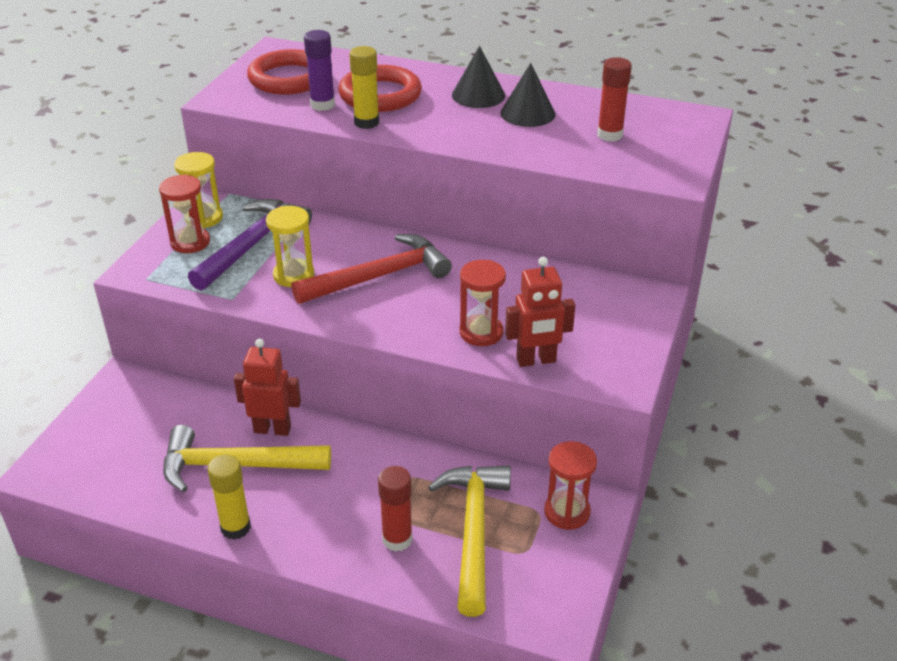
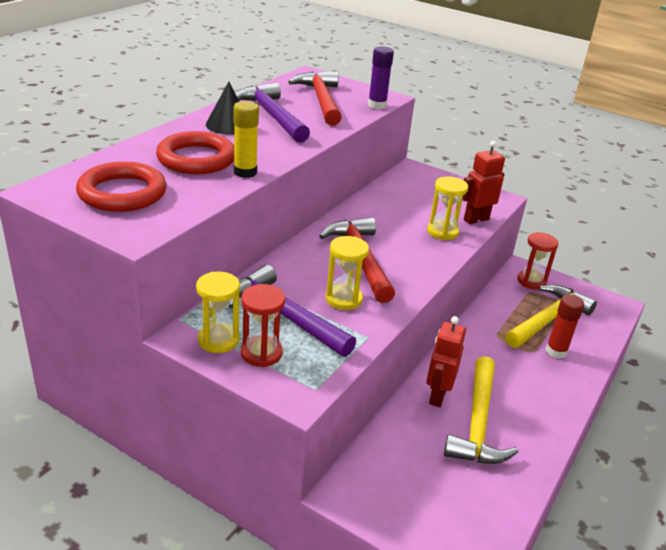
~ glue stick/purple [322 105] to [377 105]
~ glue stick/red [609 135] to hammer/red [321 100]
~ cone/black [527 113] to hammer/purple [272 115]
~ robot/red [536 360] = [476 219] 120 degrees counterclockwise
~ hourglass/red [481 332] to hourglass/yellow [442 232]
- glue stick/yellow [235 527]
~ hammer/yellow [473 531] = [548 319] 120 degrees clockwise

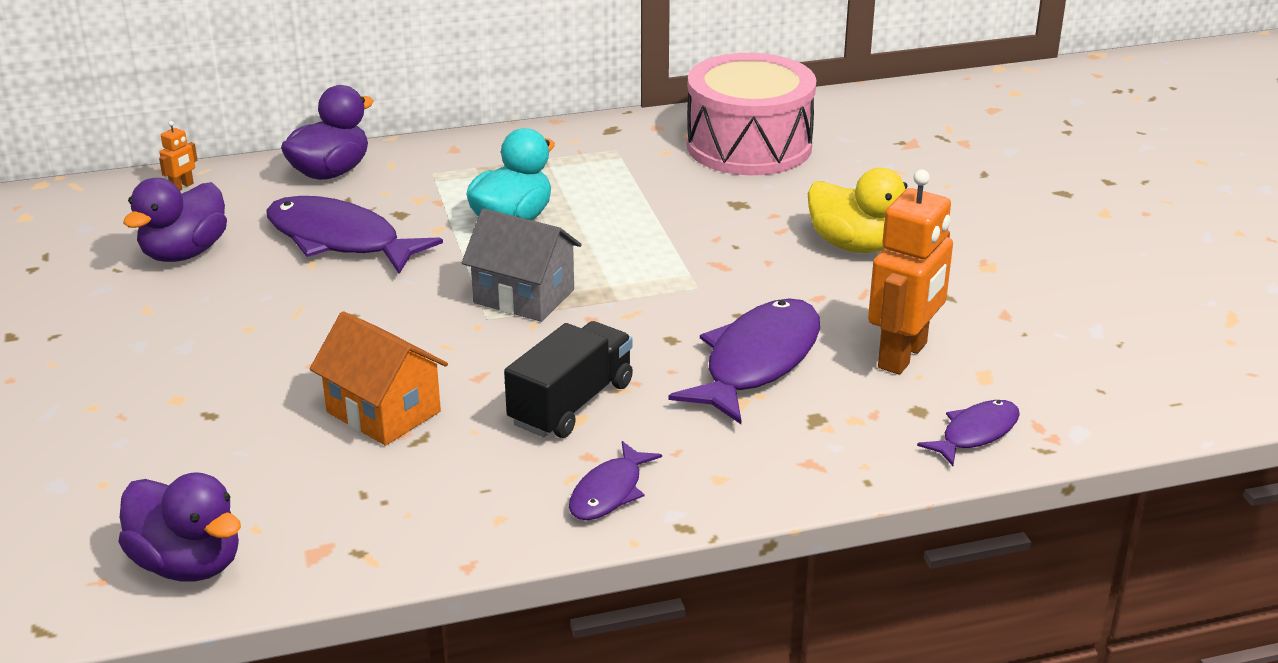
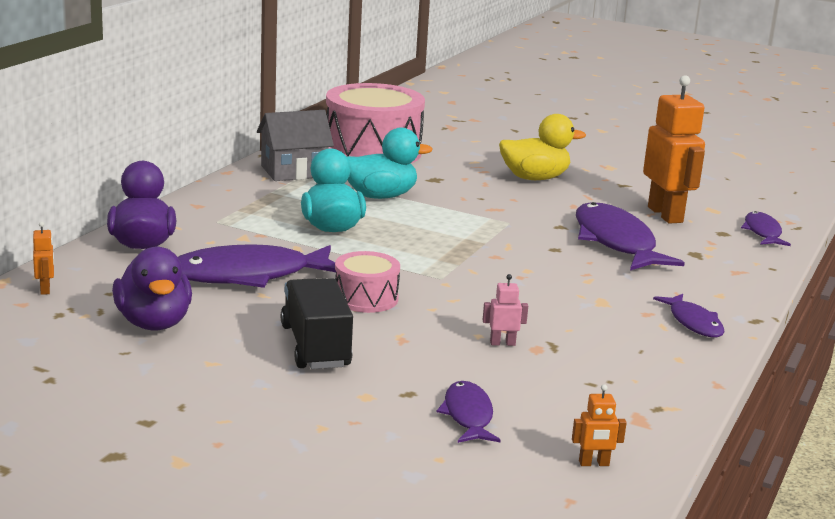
~ house/grey [524 296] to [293 171]
~ house/orange [383 412] to robot/pink [502 343]
~ truck/black [571 404] to [315 346]
~ duck/purple [188 564] to robot/orange [594 463]
+ duck/turquoise [380 196]
+ drum/pink [366 298]
+ fish/purple [468 415]

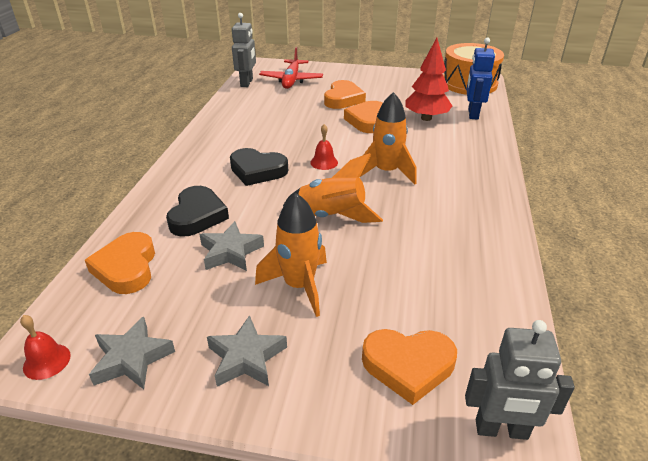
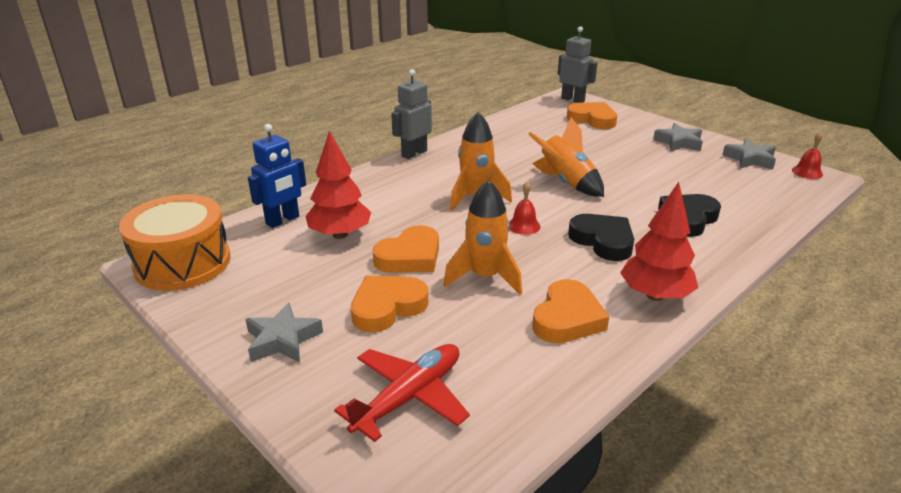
~ robot/grey [247 83] to [414 153]
~ rocket/orange [299 286] to [485 277]
~ star/grey [230 252] to [282 340]
~ heart/orange [126 267] to [567 318]
+ tree/red [655 295]

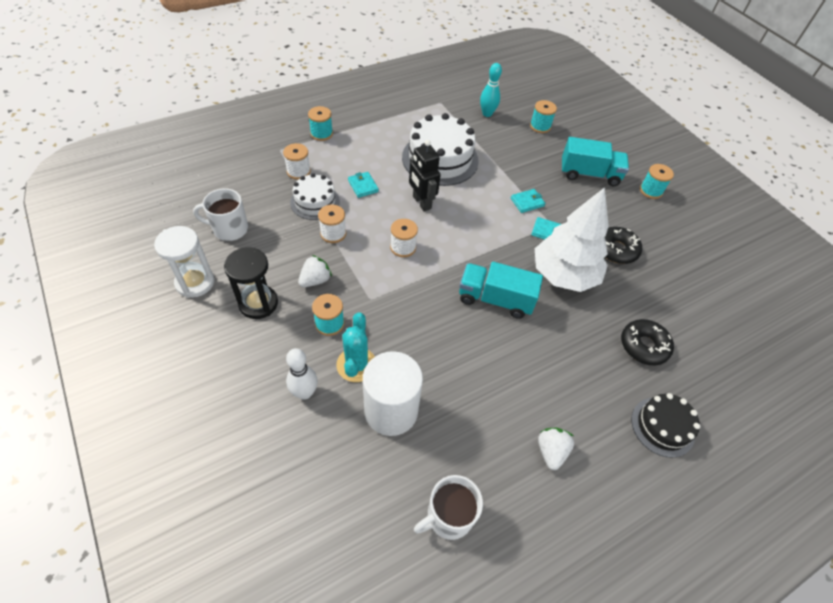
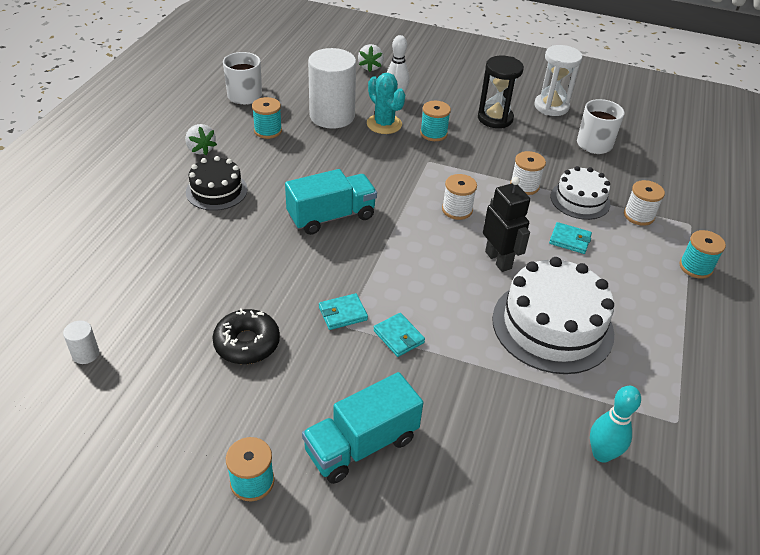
~ spool/turquoise [540 126] to [268 131]
~ robot/black [421 202] = [498 260] 45 degrees clockwise
- tree/white [564 275]
~ wallet/turquoise [527 202] = [398 337] 60 degrees counterclockwise
~ strawberry/white [315 280] to [370 67]
- donut/black [644 346]
~ cake/black [662 426] to [216 191]
+ cylinder/white [85 354]

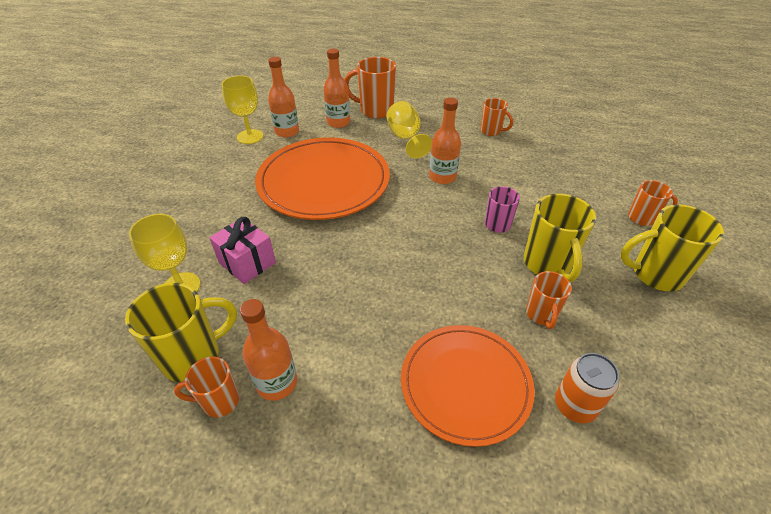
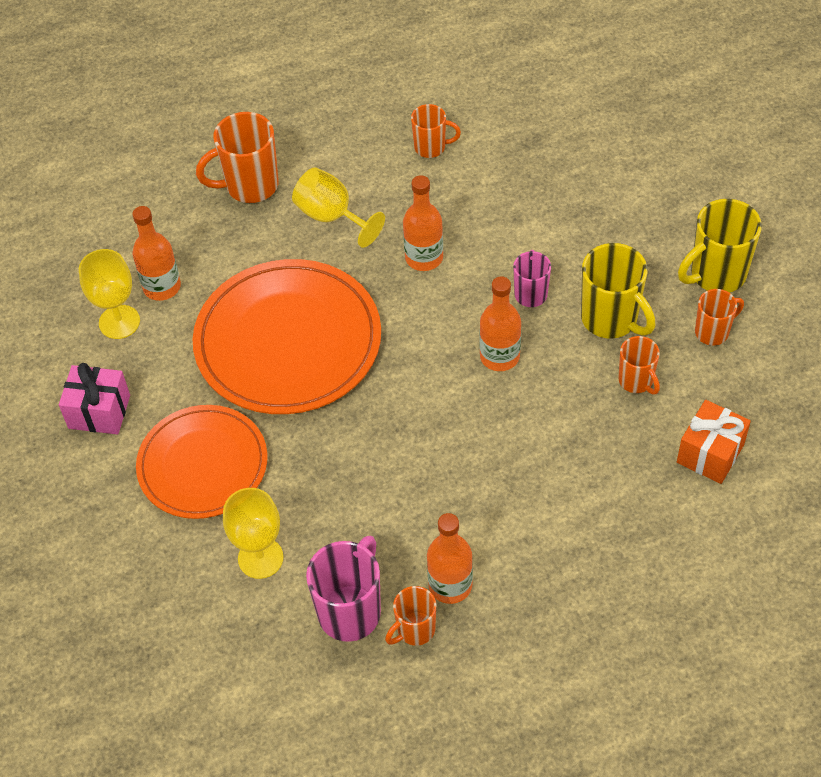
~ bottle/orange [338 122] to [499 356]
~ mug/orange [642 218] to [713 332]
~ gift/pink [247 263] to [99 412]
~ mug/yellow [193 357] to mug/pink [350 611]
~ plate/orange [465 384] to [203 465]
~ can/orange [574 405] to gift/orange [710 453]

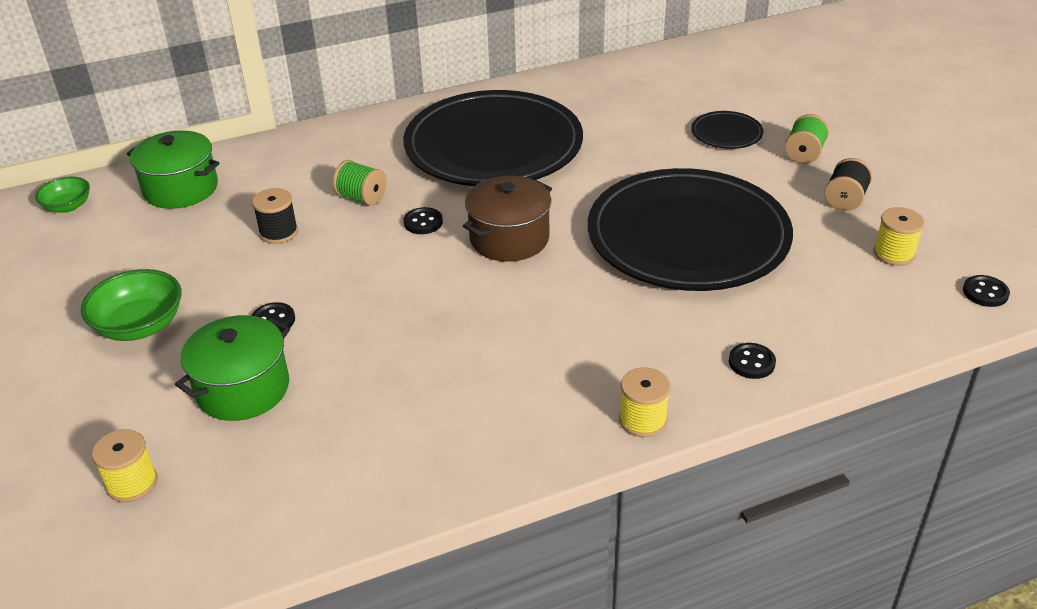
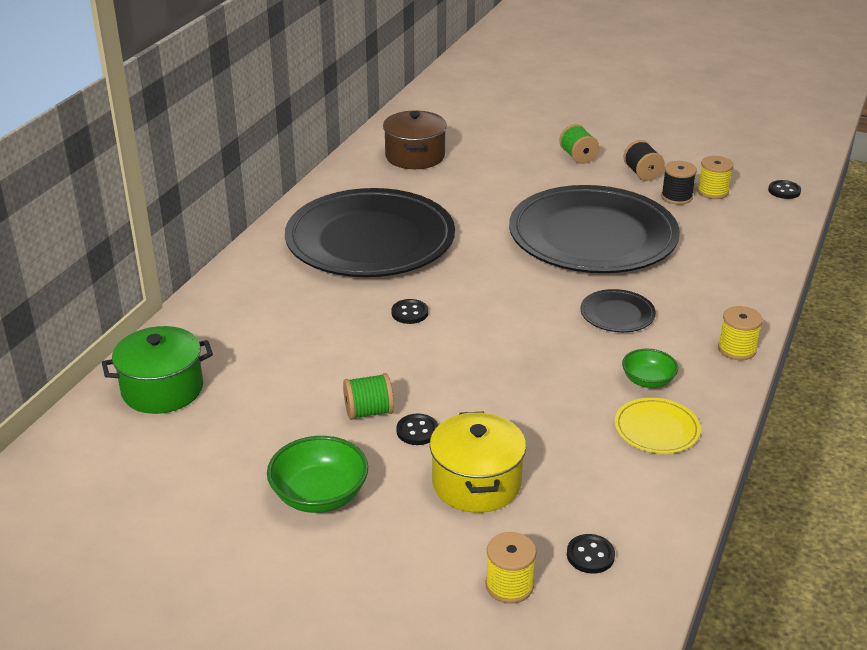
~ plate/black [726 133] to [617 314]
~ spool/green [361 198] to [368 412]
~ pot/brown [509 238] to [415 156]
~ bowl/green [68 206] to [648 380]
~ spool/black [278 232] to [676 197]
~ pot/green [243 389] to pot/yellow [476 483]
~ button/black [751 362] to [590 555]
+ plate/yellow [656 429]

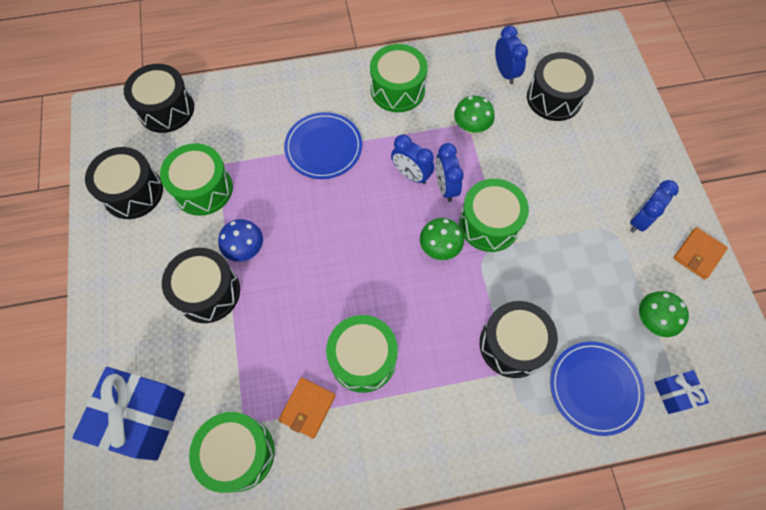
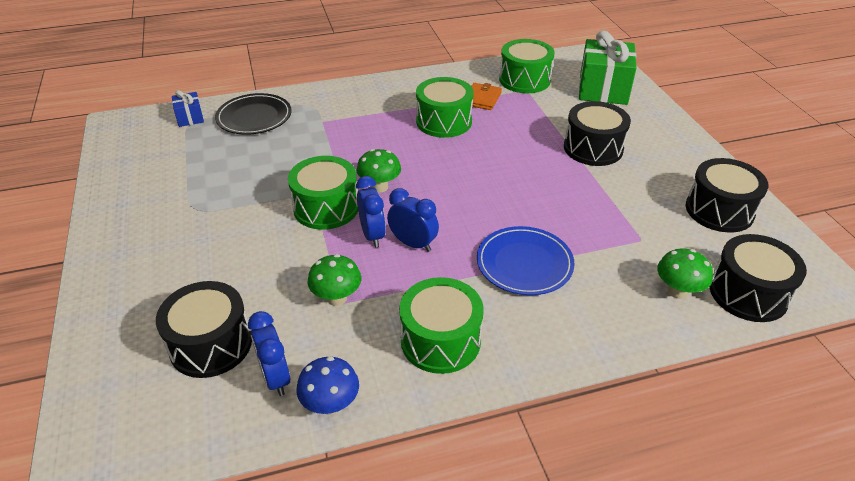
- drum/green [203 189]
- clock/blue [640 220]
~ mushroom/blue [246 249] to [331 404]
- wallet/orange [698 254]
~ mushroom/green [651 320] to [677 291]
- drum/black [512 344]
~ plate/blue [594 388] to plate/black [254 117]
~ gift/blue [143 417] to gift/green [603 89]

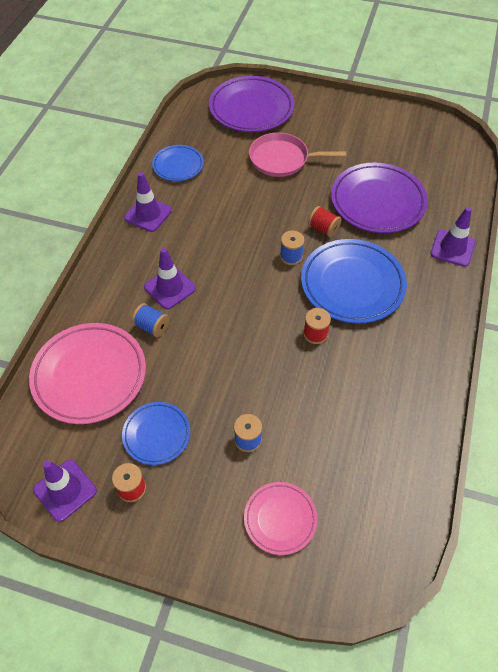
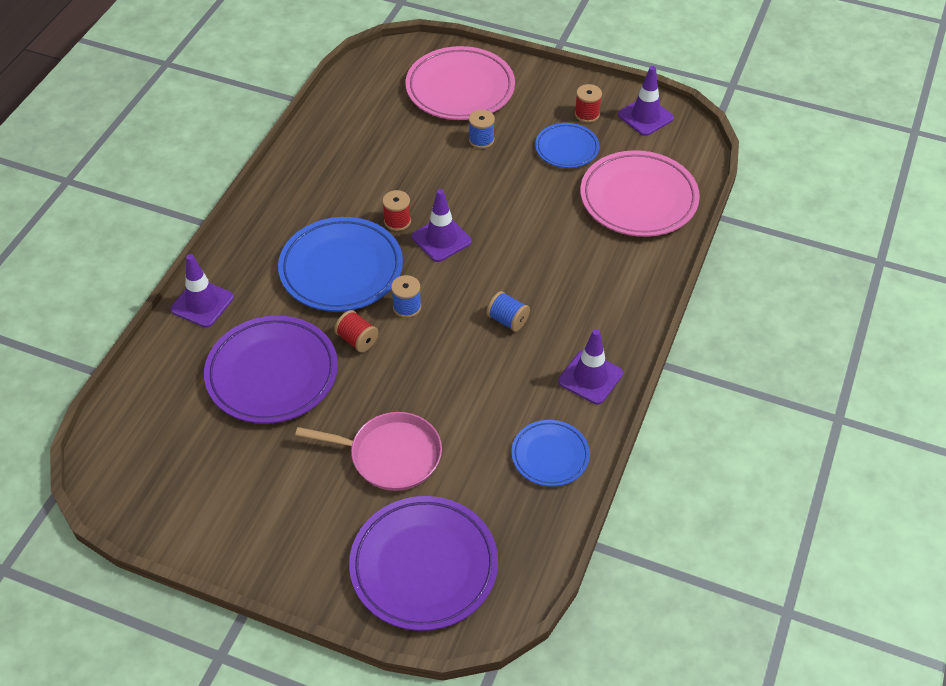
~ traffic cone/purple [170 288] to [441 239]
~ spool/blue [152 327] to [507 320]
~ plate/pink [280 519] = [460 89] x1.78

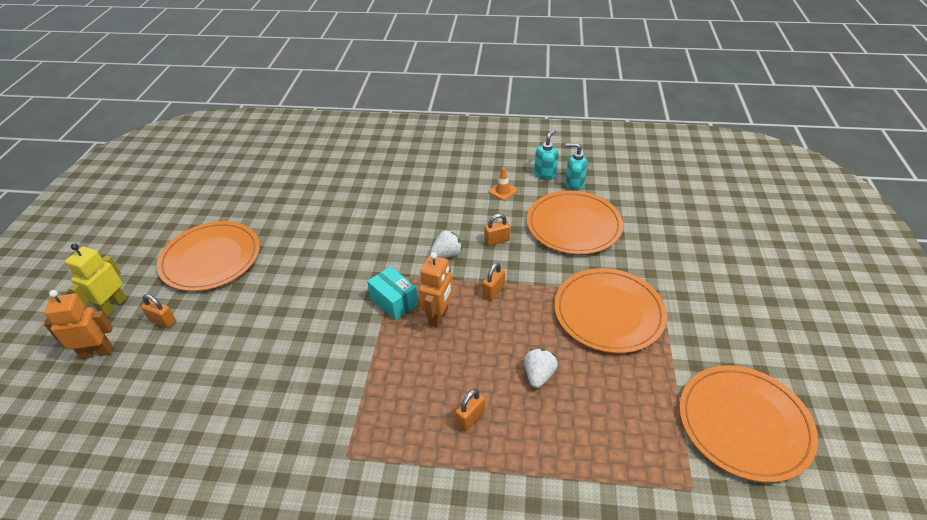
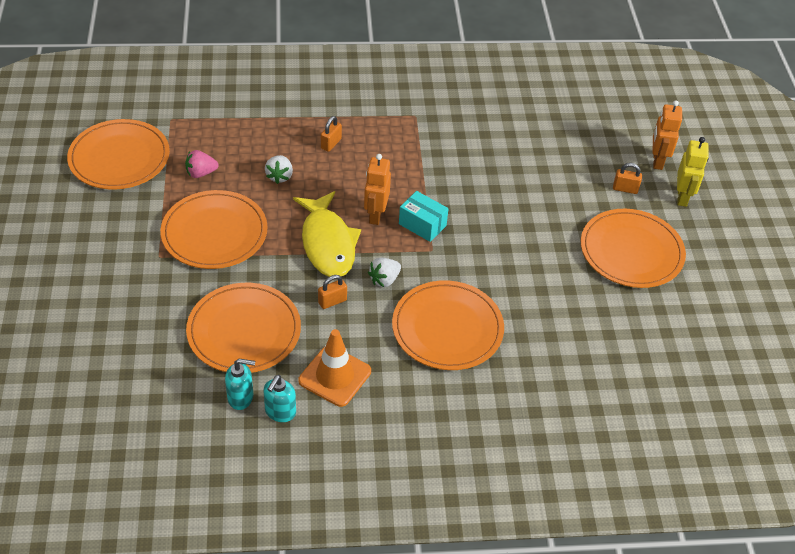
~ traffic cone/orange [503 191] = [335 376] x1.93
~ padlock/orange [493 291] to fish/yellow [327 243]
~ robot/orange [97 352] = [657 161] 120 degrees clockwise
+ strawberry/pink [201 173]
+ plate/orange [447 328]

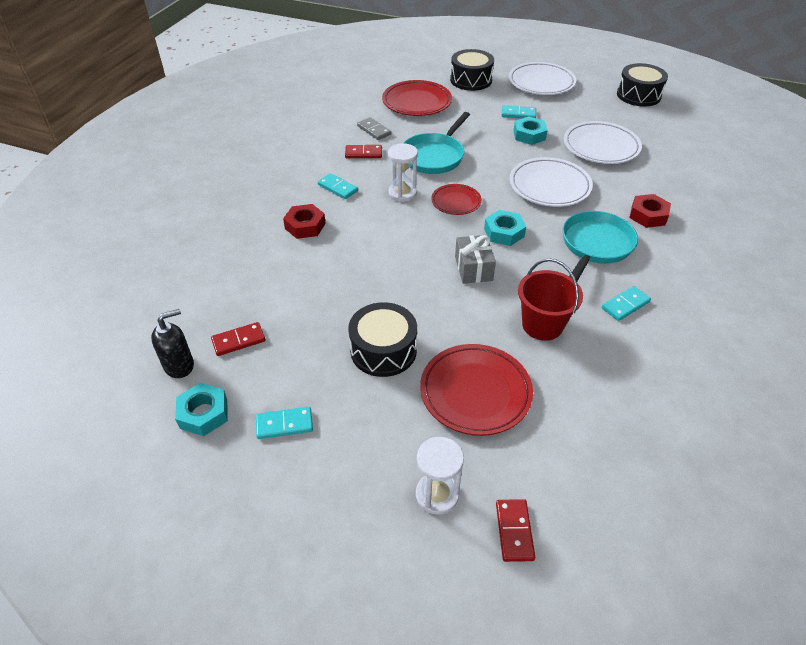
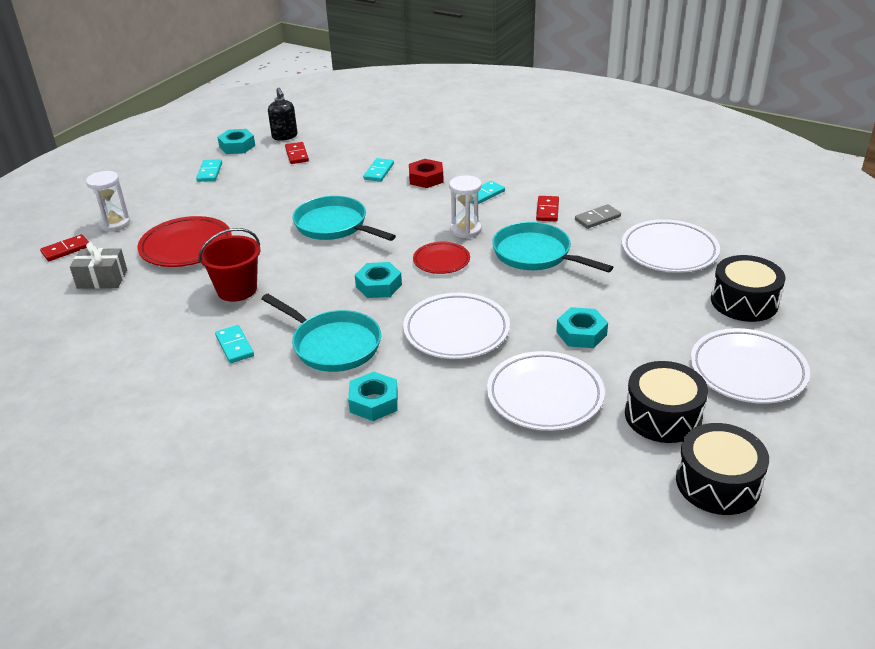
~ plate/red [417 102] to plate/white [669 251]
~ domino/turquoise [518 114] to [379 172]
~ nut/red [648 215] to nut/turquoise [373 402]
~ gift/grey [473 268] to [102 279]
~ drum/black [383 350] to [663 416]
~ domino/red [514 531] = [66 250] 45 degrees counterclockwise
+ pan/turquoise [334 226]

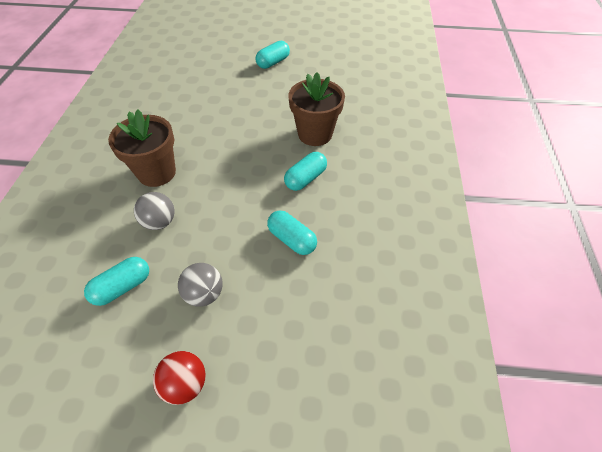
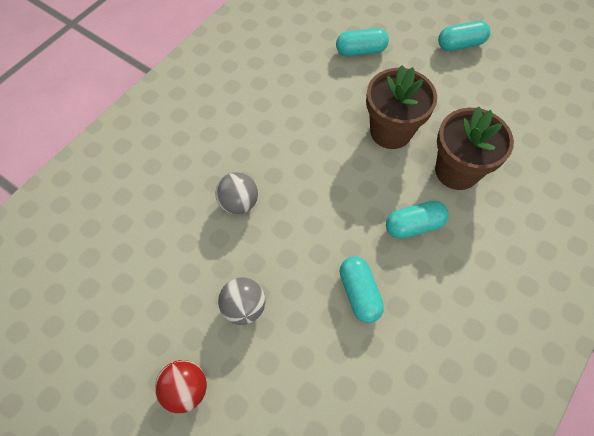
~ flower pot/brown [157 173] to [391 131]
~ capsule/turquoise [123 287] to [360 51]

